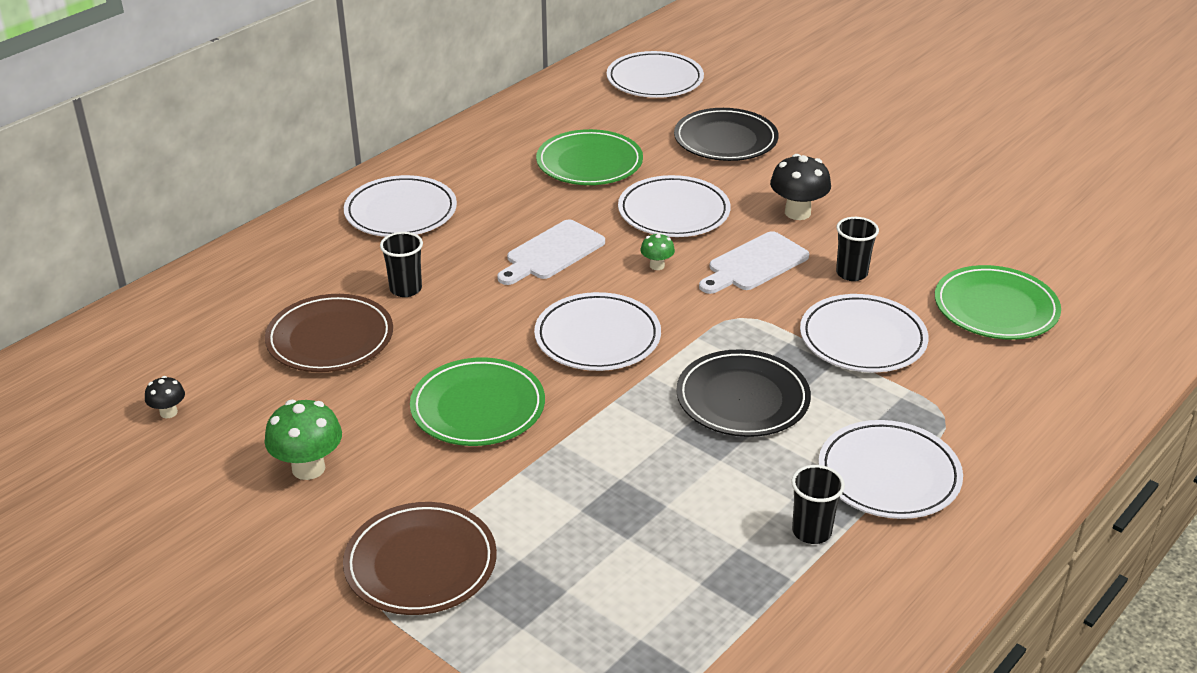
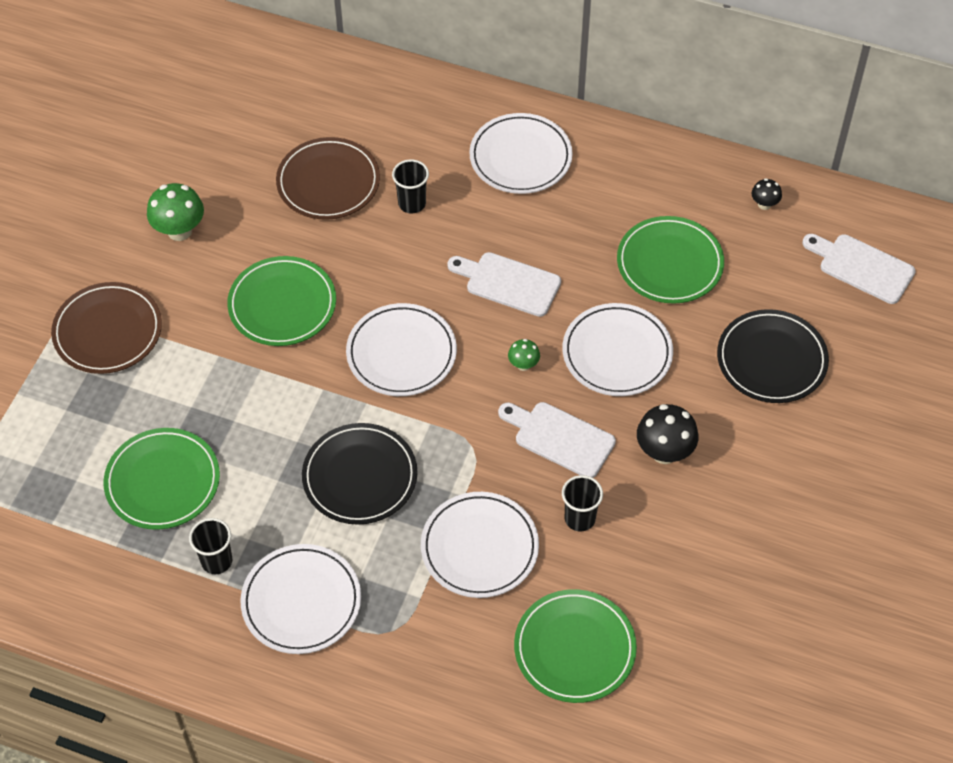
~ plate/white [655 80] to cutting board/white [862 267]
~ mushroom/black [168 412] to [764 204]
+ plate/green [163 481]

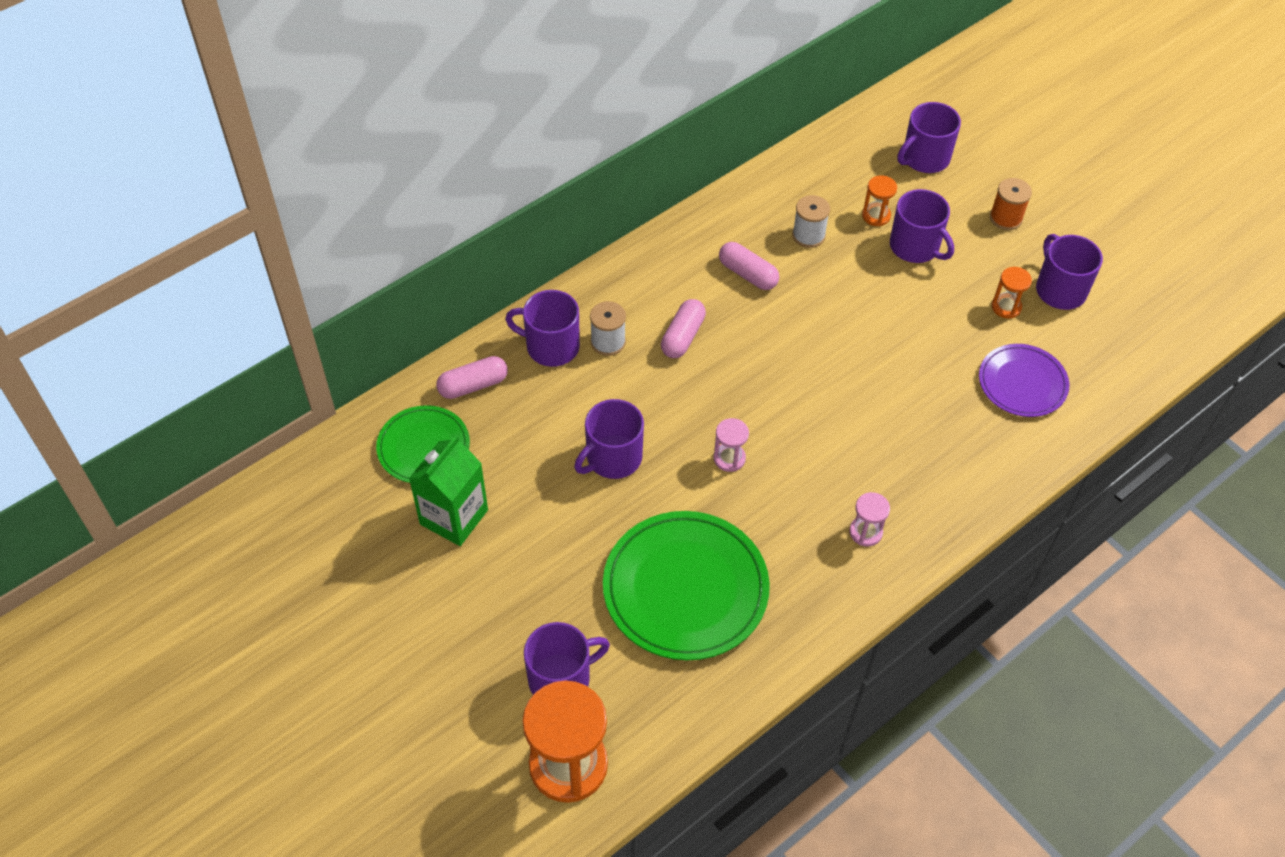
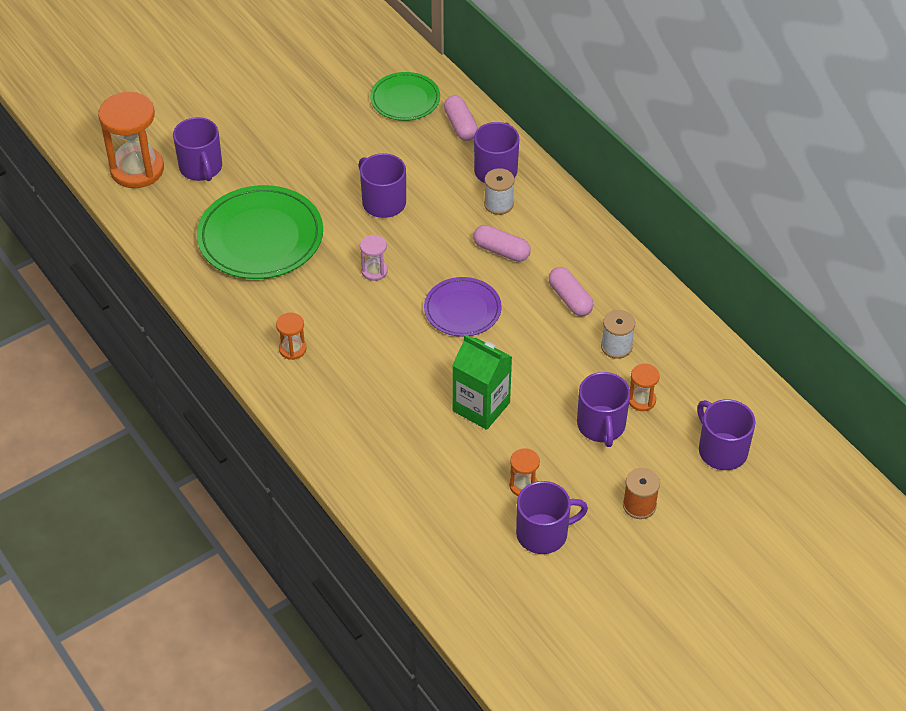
~ mug/purple [915 247] = [601 426] 60 degrees counterclockwise
~ capsule/pink [748 274] = [570 299] 75 degrees counterclockwise
~ plate/purple [1022 383] to [462 310]
~ carton/green [454 517] to [481 407]
~ hourglass/pink [865 532] to hourglass/orange [292 349]

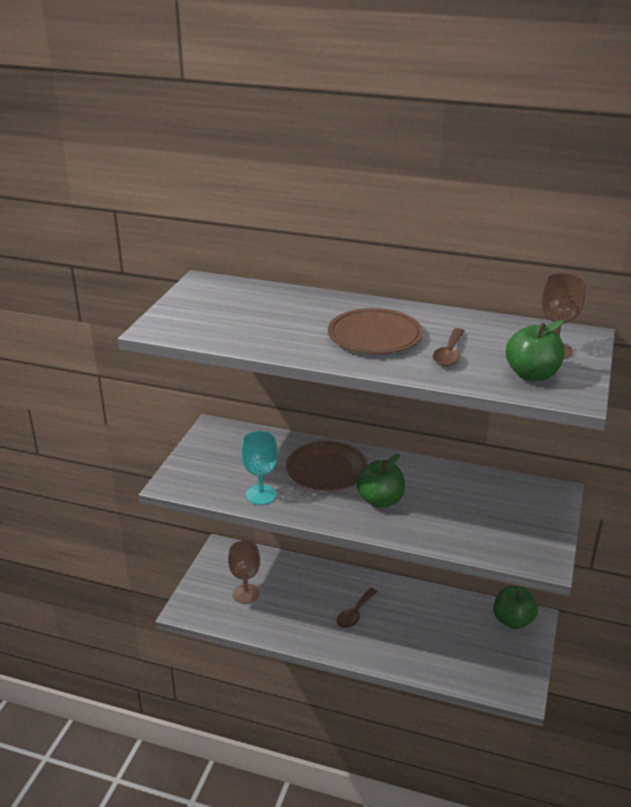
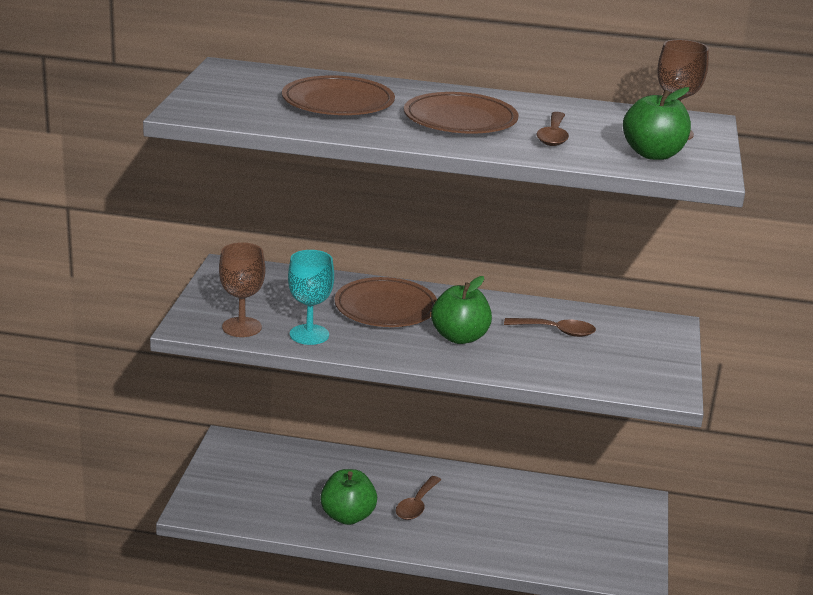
~ goblet/brown [246 594] to [242 327]
~ apple/green [513 620] to [347 516]
+ plate/brown [338 102]
+ spoon/brown [556 331]

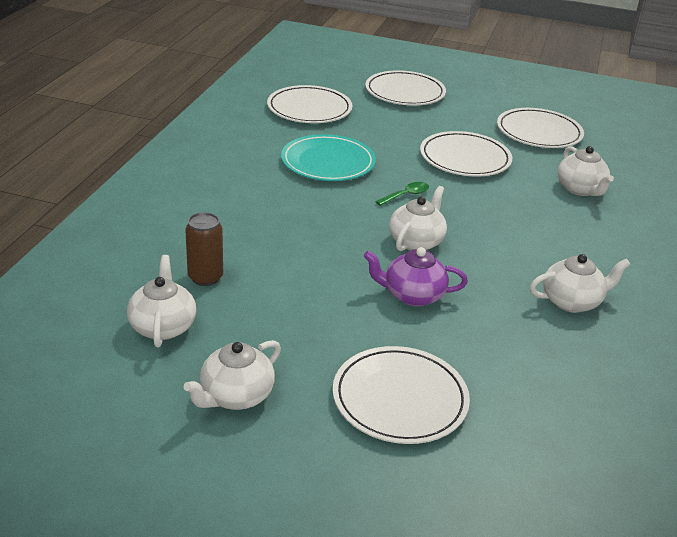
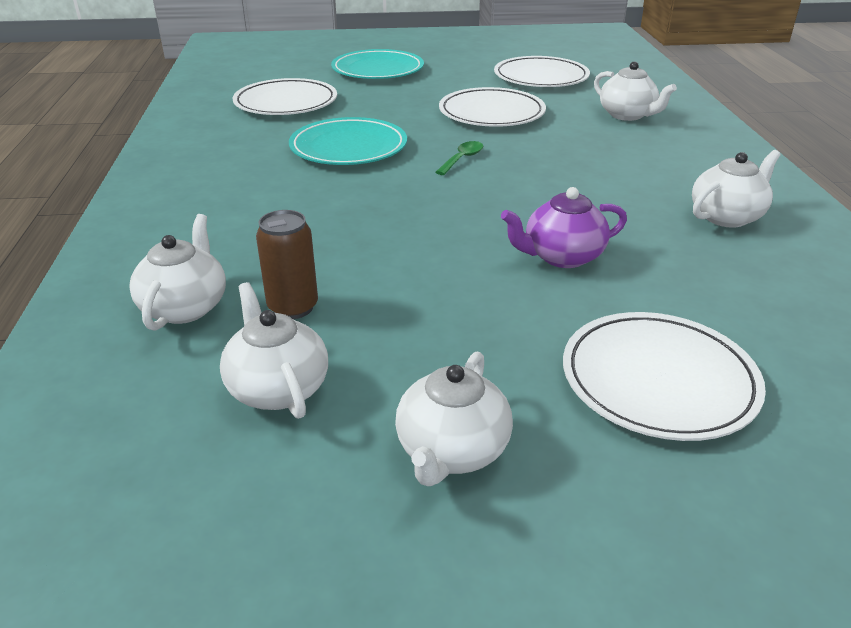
~ plate/white [405 92] to plate/turquoise [378 70]
~ teapot/white [416 241] to [185 307]

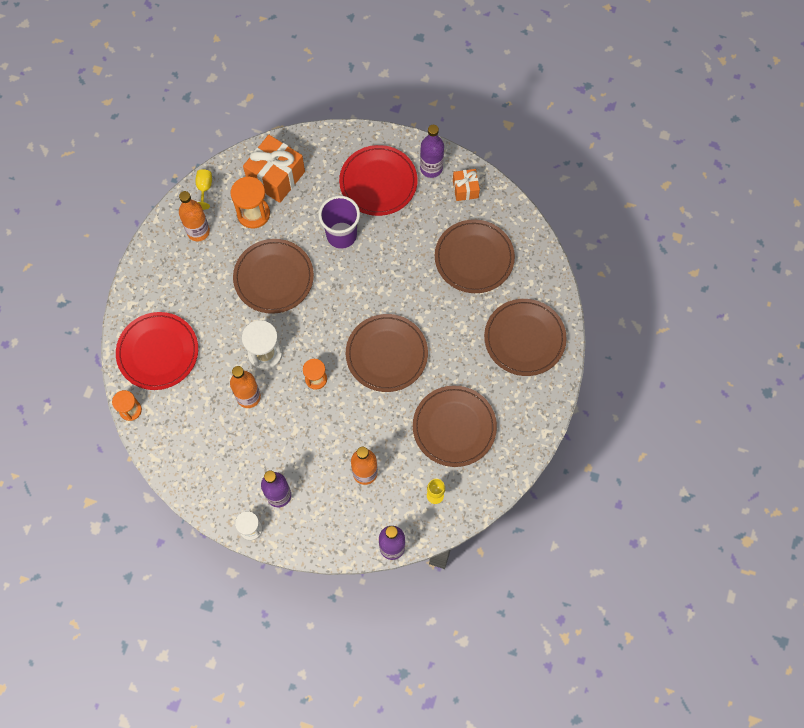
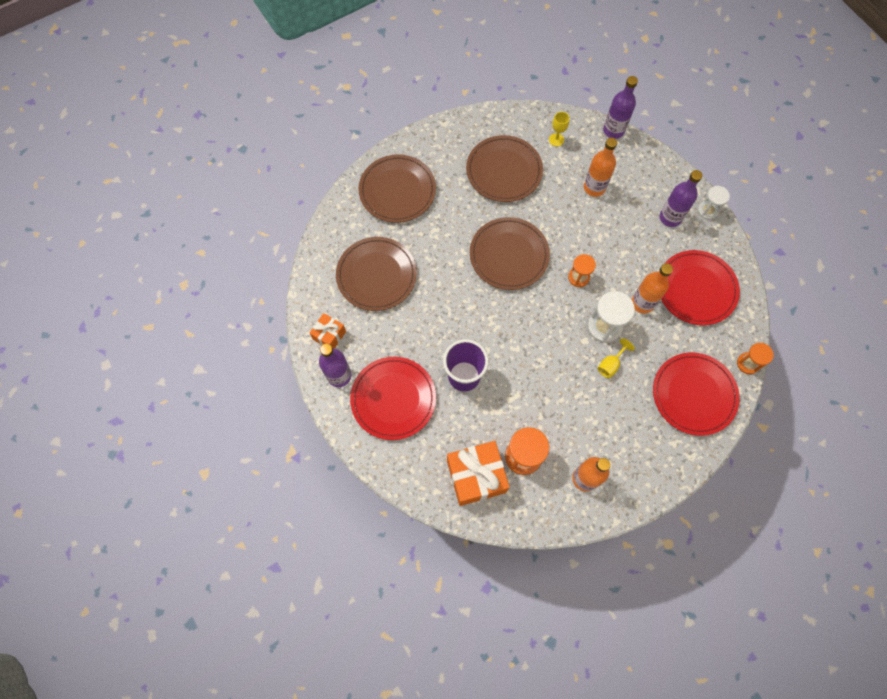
~ goblet/yellow [204 188] to [610 364]
- plate/brown [273 277]
+ plate/red [696 289]

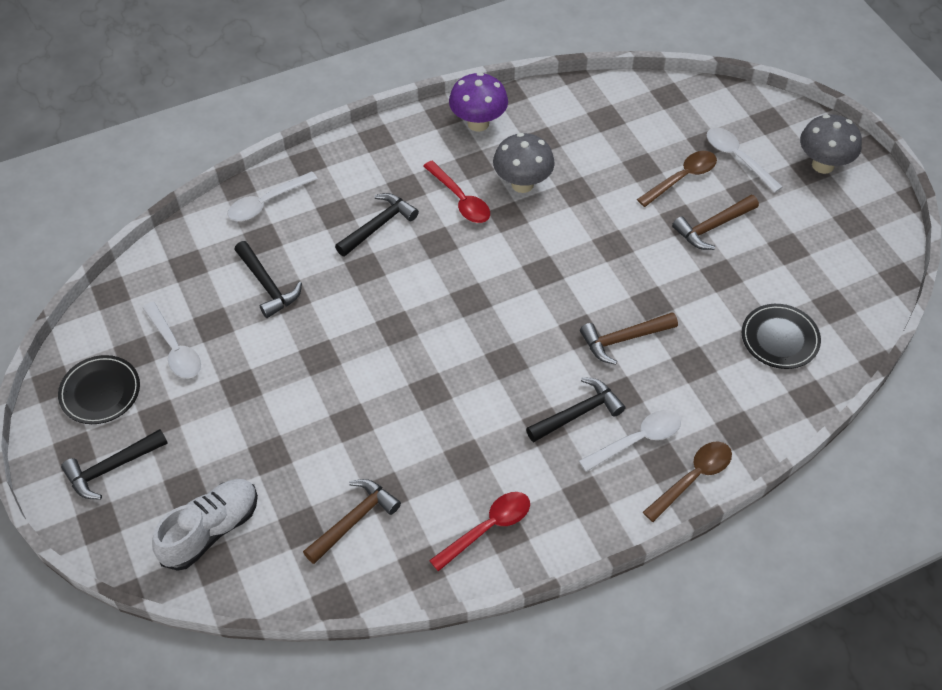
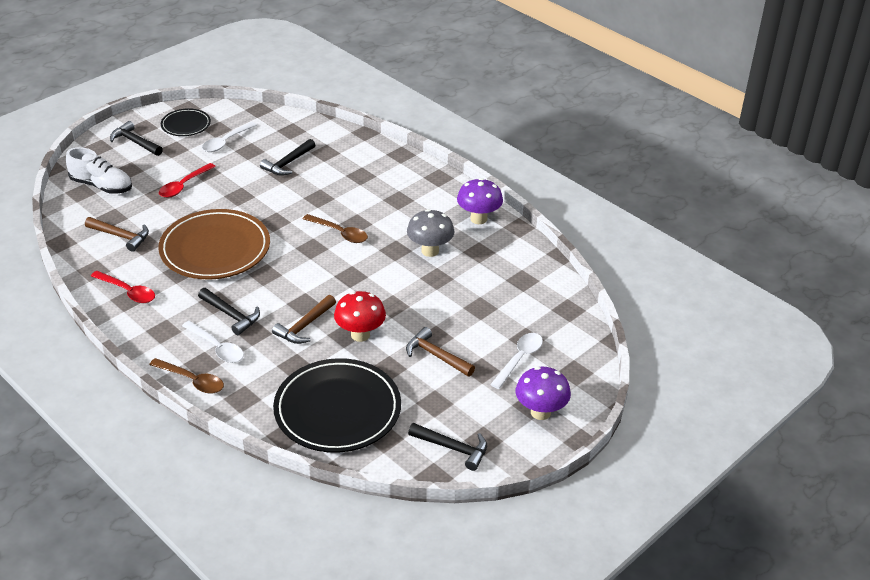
~ mushroom/grey [823 165] to mushroom/purple [540 412]
~ spoon/brown [682 178] to [340 233]
~ spoon/red [460 199] to [184 185]
- spoon/white [266 203]
~ hammer/black [378 226] to [453 448]
~ plate/black [780 338] = [337 410] x1.96
~ hammer/brown [623 339] = [304 326] 105 degrees counterclockwise
+ plate/brown [215 249]
+ mushroom/red [360 335]

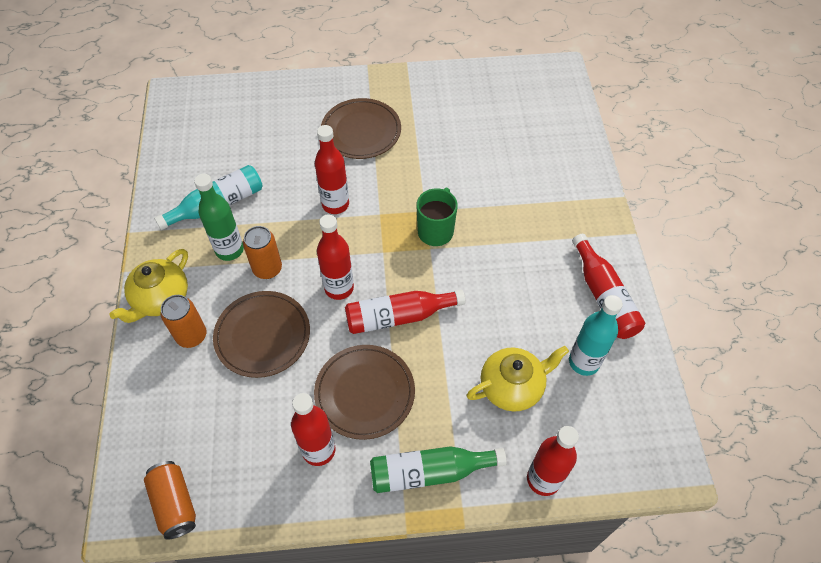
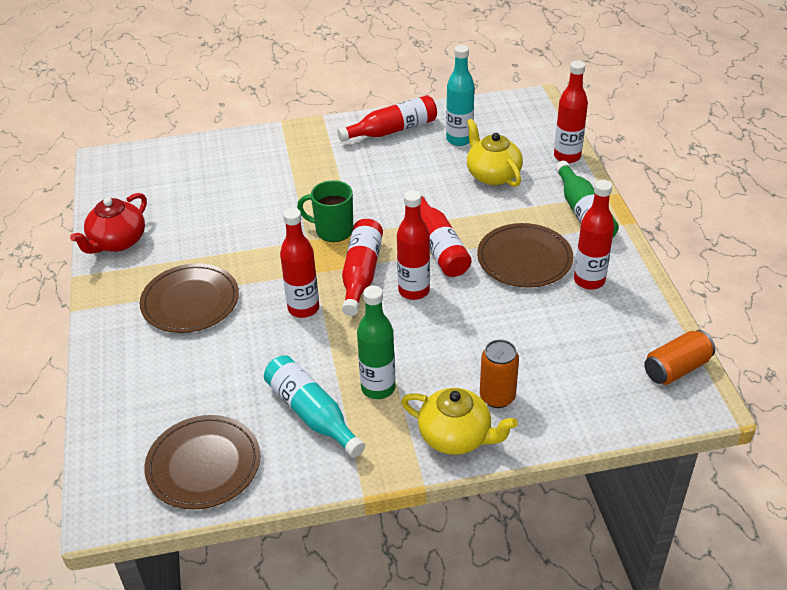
- can/orange [267 269]
~ plate/brown [262 335] to [203 465]
+ teapot/red [117 242]
+ bottle/red [361 274]

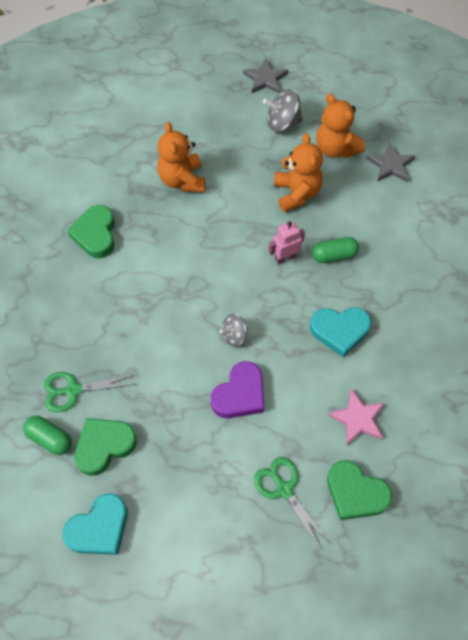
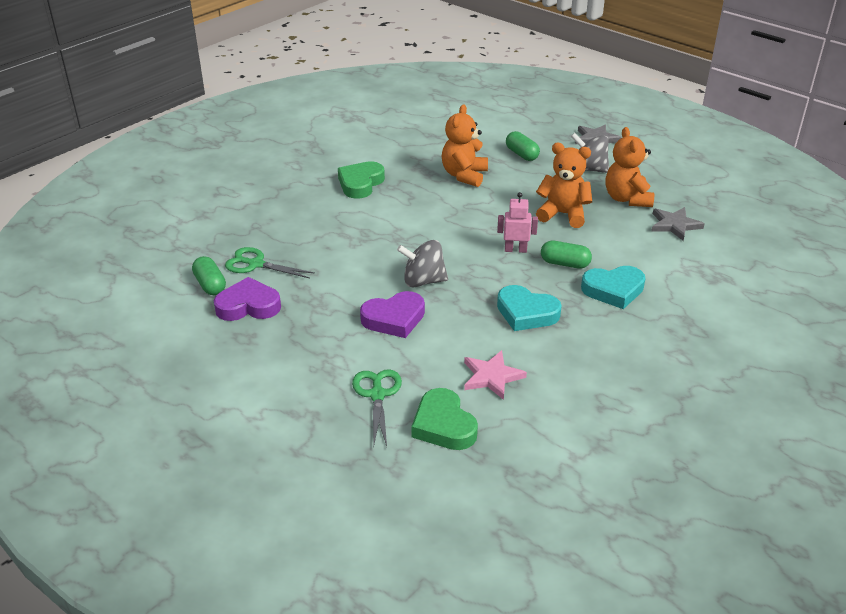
~ teddy bear/orange [296 193] = [563 214] 90 degrees counterclockwise
~ spinning top/grey [234 335] = [423 281] x1.56
~ heart/green [104 446] to heart/purple [248 306]
~ heart/turquoise [99 528] to [613 290]
+ capsule/green [522 154]

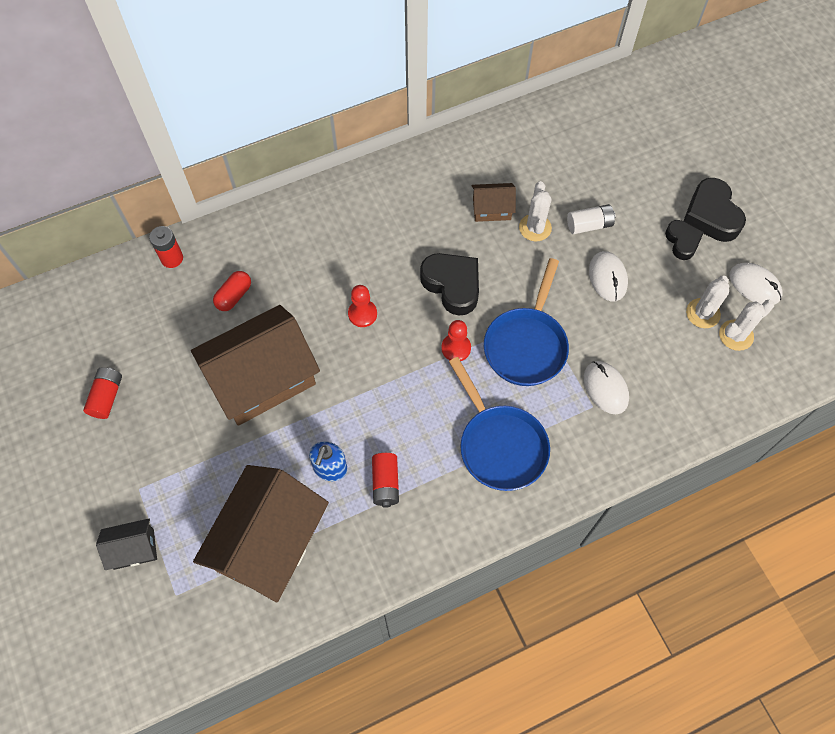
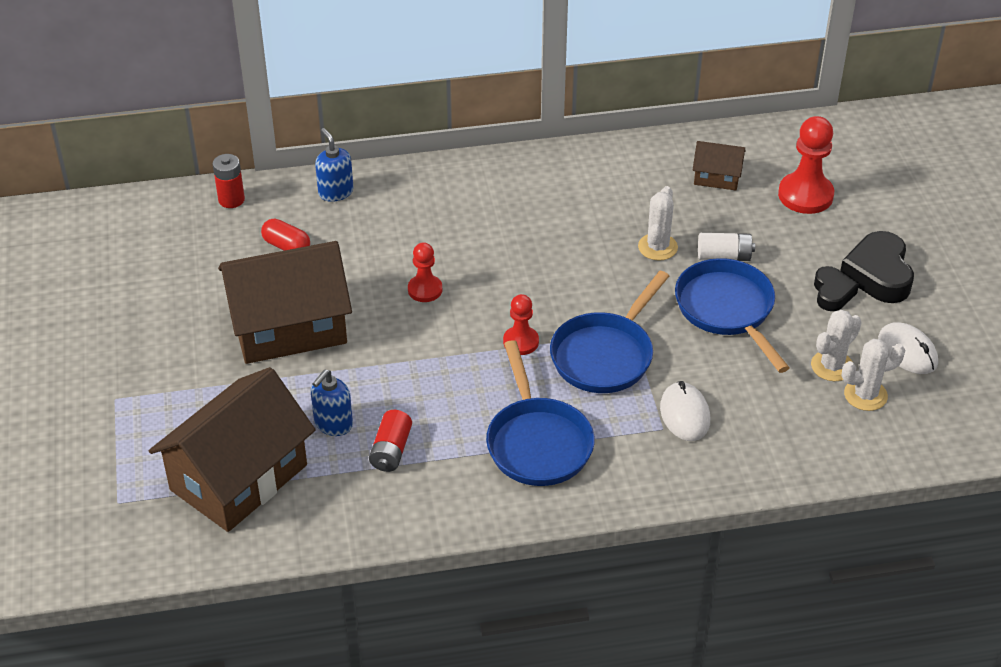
~ house/brown [491 209] to [717 177]
~ mouse/white [607 277] to pan/blue [727 310]
- heart/black [452 285]
~ capsule/red [234 296] = [286 246] 75 degrees clockwise
- battery/red [106 397]
- house/black [134 549]
+ pawn/red [805 195]
+ soap dispenser/blue [335 192]

